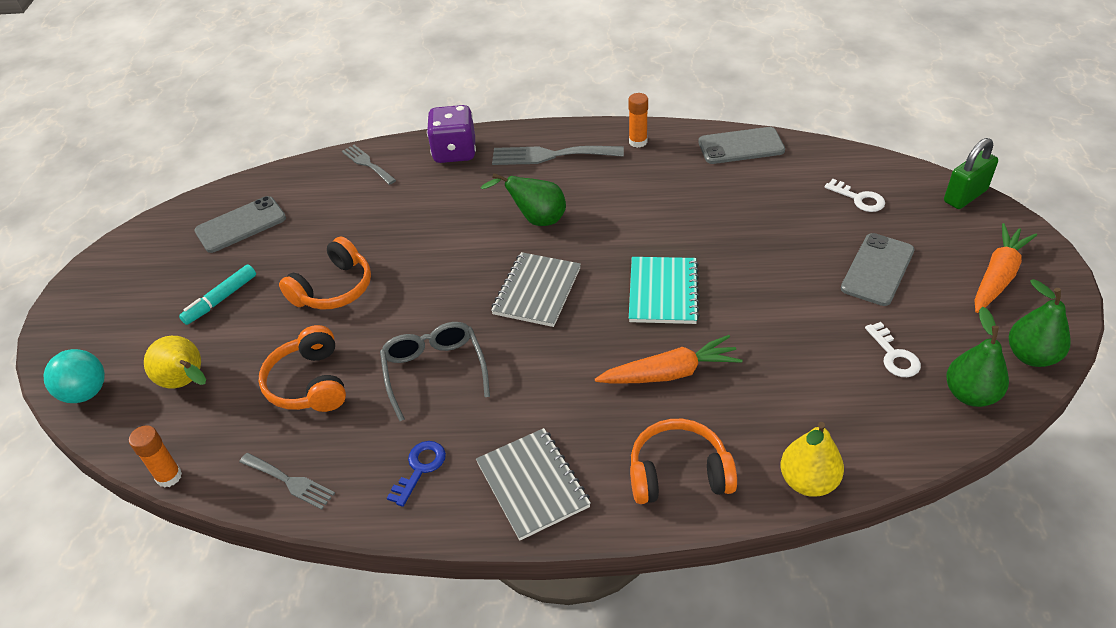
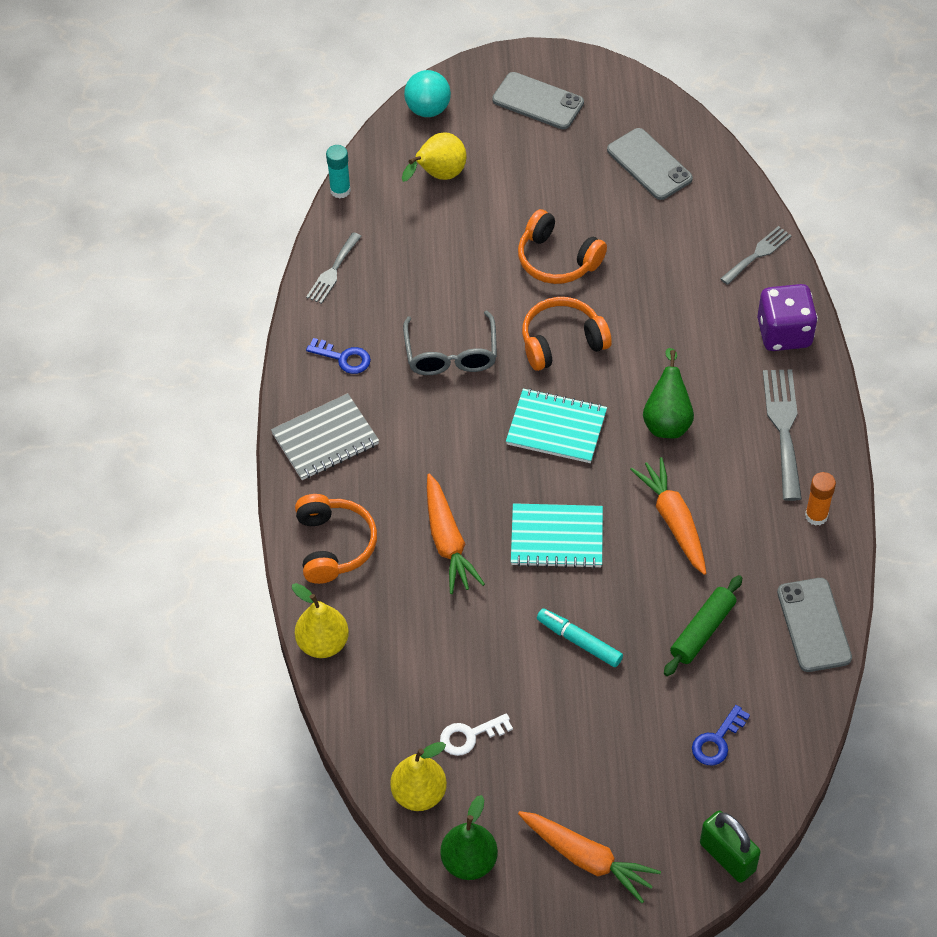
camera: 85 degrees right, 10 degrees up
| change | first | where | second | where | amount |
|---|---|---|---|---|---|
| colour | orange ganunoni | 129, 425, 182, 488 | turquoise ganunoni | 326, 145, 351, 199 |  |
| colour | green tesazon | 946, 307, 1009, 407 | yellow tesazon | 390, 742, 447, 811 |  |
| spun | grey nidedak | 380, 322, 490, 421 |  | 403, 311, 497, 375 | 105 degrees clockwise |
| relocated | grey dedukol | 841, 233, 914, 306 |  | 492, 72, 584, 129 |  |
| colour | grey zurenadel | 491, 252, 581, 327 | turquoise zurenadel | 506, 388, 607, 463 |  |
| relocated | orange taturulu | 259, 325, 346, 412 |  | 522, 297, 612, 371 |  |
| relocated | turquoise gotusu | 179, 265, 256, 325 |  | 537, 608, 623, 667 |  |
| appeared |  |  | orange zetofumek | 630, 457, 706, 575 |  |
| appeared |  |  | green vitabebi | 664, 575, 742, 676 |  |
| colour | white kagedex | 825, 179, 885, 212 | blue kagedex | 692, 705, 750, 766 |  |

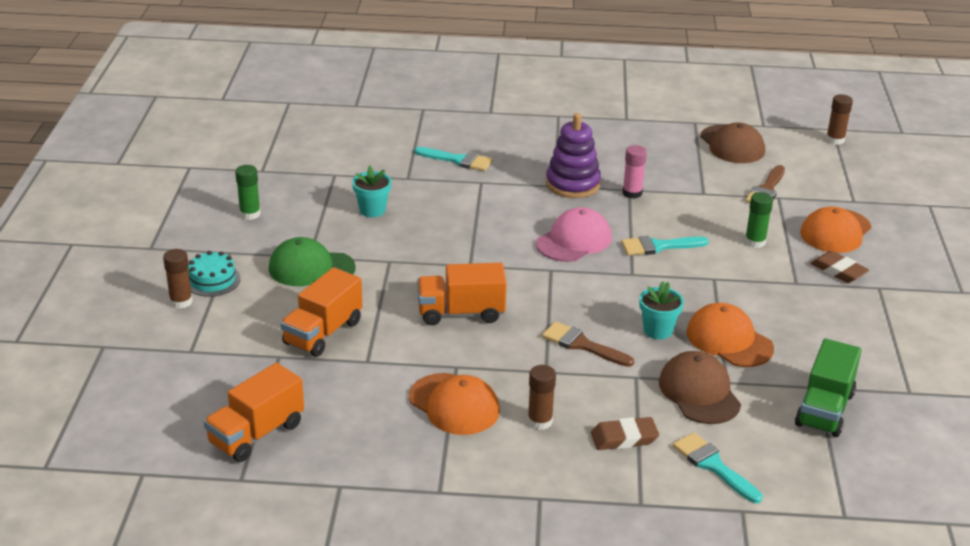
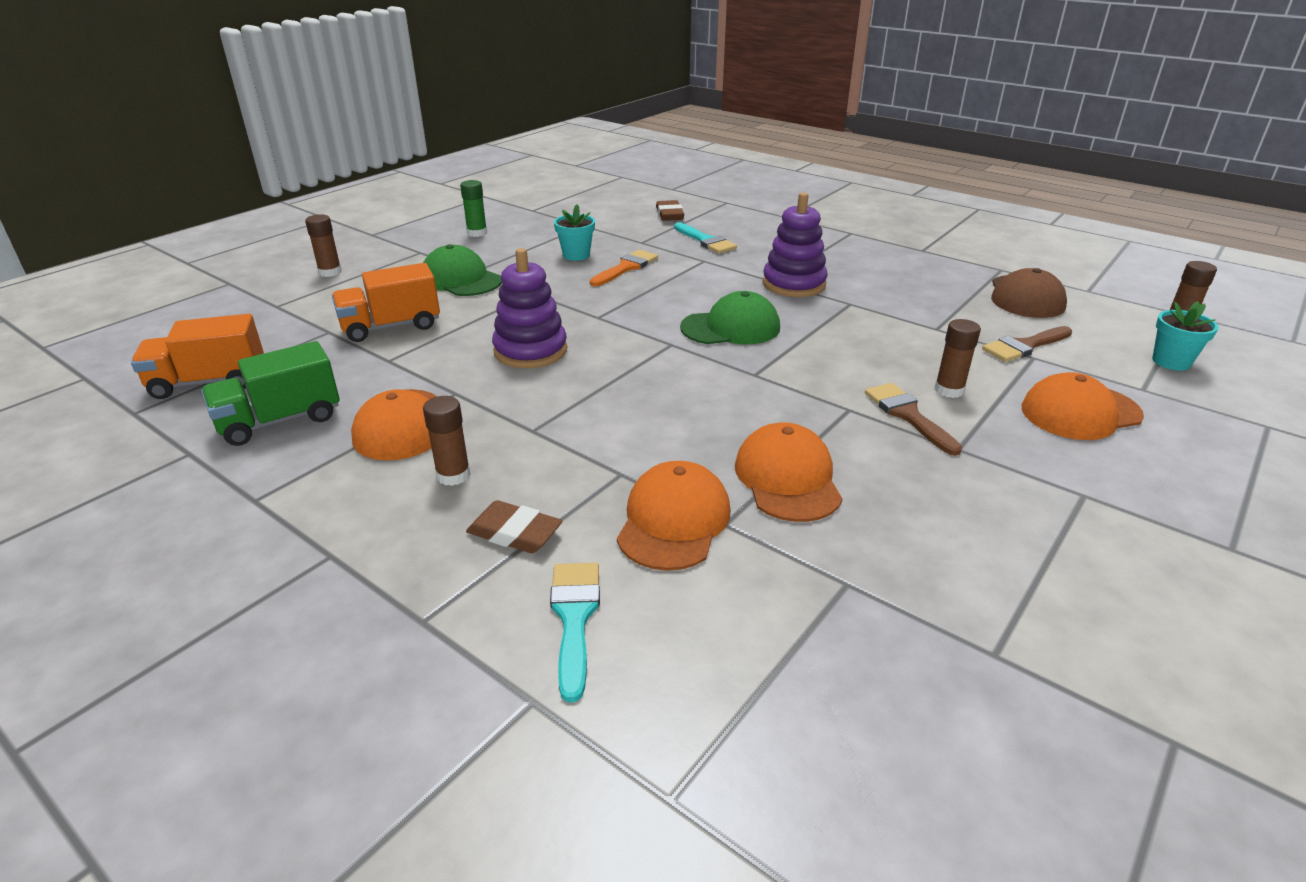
camera: 35 degrees right, 0 degrees up
| change | first | where | second | where | amount |
|---|---|---|---|---|---|
| relocated | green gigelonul | 795, 339, 862, 437 |  | 201, 341, 340, 446 |  |
| exchanged | orange gigelonul | 417, 263, 506, 325 | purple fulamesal | 492, 248, 567, 368 |  |
| appeared |  |  | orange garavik | 590, 250, 658, 286 |  |
| colour | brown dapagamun | 659, 351, 741, 424 | orange dapagamun | 617, 461, 731, 571 |  |
| relocated | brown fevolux | 810, 251, 869, 283 |  | 656, 200, 685, 221 |  |
| colour | pink dapagamun | 536, 207, 612, 262 | green dapagamun | 680, 291, 780, 344 |  |
| relocated | brown garavik | 542, 321, 634, 367 |  | 865, 383, 962, 456 |  |
| colour | green ganunoni | 745, 192, 773, 248 | brown ganunoni | 935, 319, 981, 398 |  |
| relocated | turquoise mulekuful | 639, 281, 684, 339 |  | 1152, 301, 1219, 371 |  |
| missing | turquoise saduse | 188, 251, 241, 297 |  |  |  |
| missing | turquoise garavik | 621, 236, 709, 255 |  |  |  |
| missing | pink ganunoni | 623, 145, 647, 199 |  |  |  |

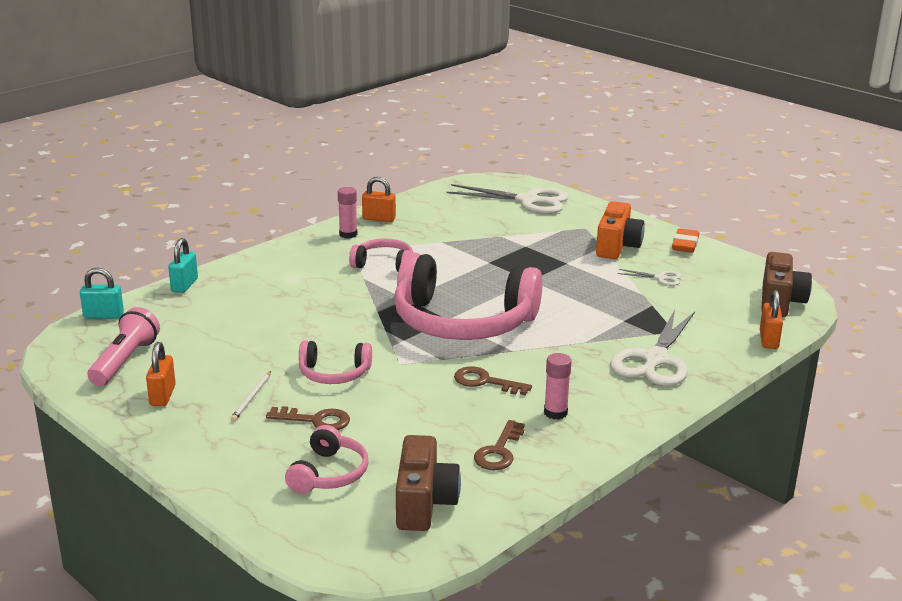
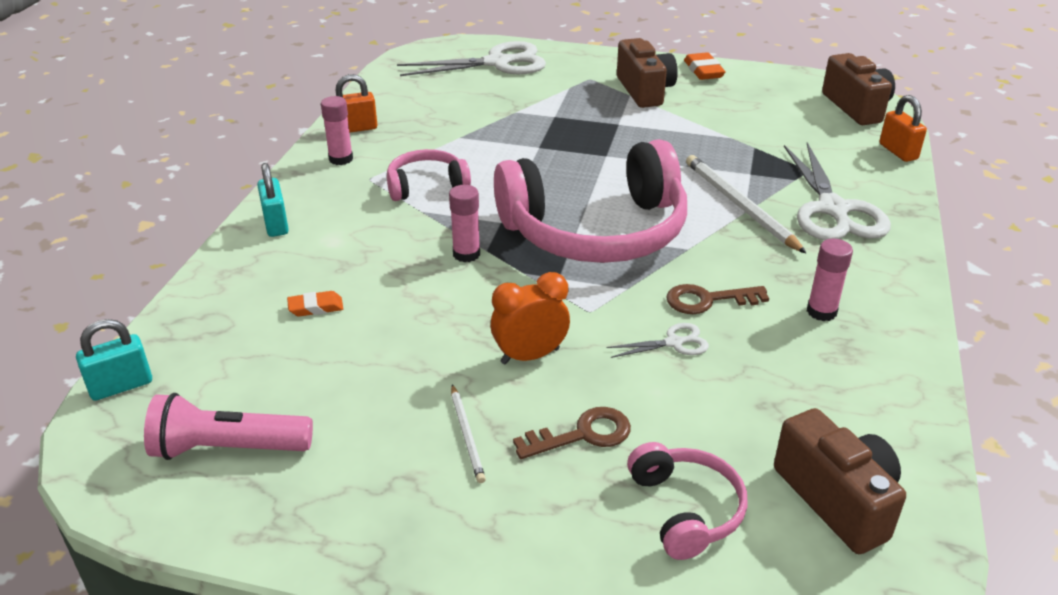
camera: 30 degrees left, 10 degrees up
| change | first | where | second | where | amount |
|---|---|---|---|---|---|
| spun | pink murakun | 88, 307, 160, 386 |  | 144, 393, 313, 460 | 75 degrees counterclockwise |
| relocated | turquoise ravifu | 168, 238, 198, 293 |  | 257, 163, 289, 237 |  |
| appeared |  |  | orange fevolux | 287, 291, 343, 316 |  |
| appeared |  |  | pink ganunoni | 449, 185, 480, 262 |  |
| exchanged | pink taturulu | 299, 340, 372, 384 | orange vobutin | 491, 272, 570, 364 |  |
| relocated | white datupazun | 617, 269, 681, 286 |  | 607, 323, 709, 358 |  |
| colour | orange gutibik | 596, 201, 645, 259 | brown gutibik | 617, 38, 678, 108 |  |
| appeared |  |  | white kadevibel | 686, 155, 807, 254 |  |
| missing | orange ravifu | 146, 342, 176, 406 |  |  |  |
| missing | brown kagedex | 474, 420, 525, 470 |  |  |  |

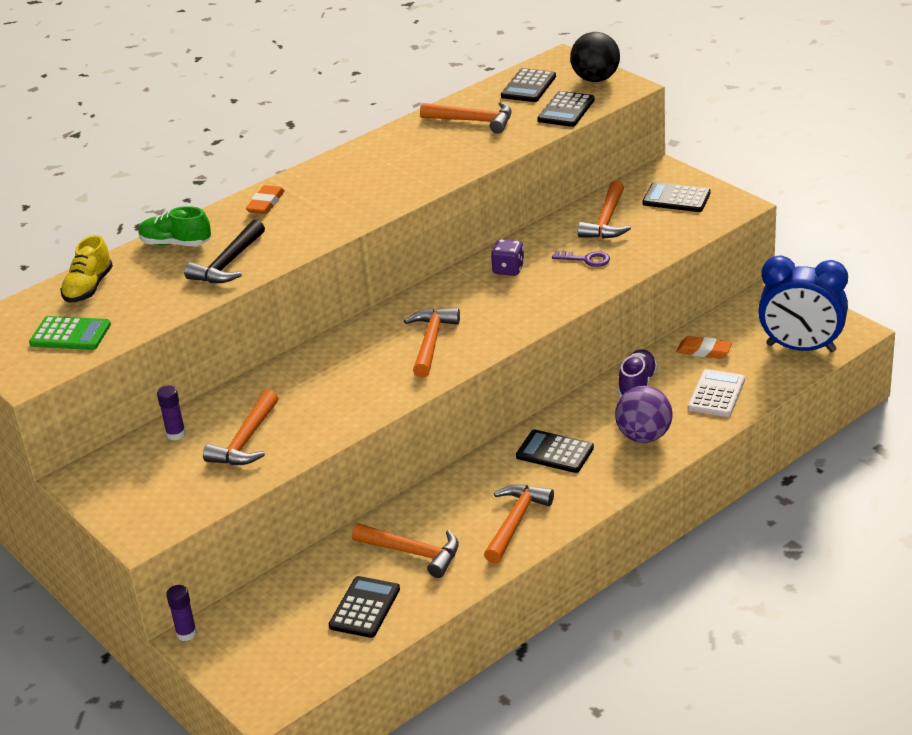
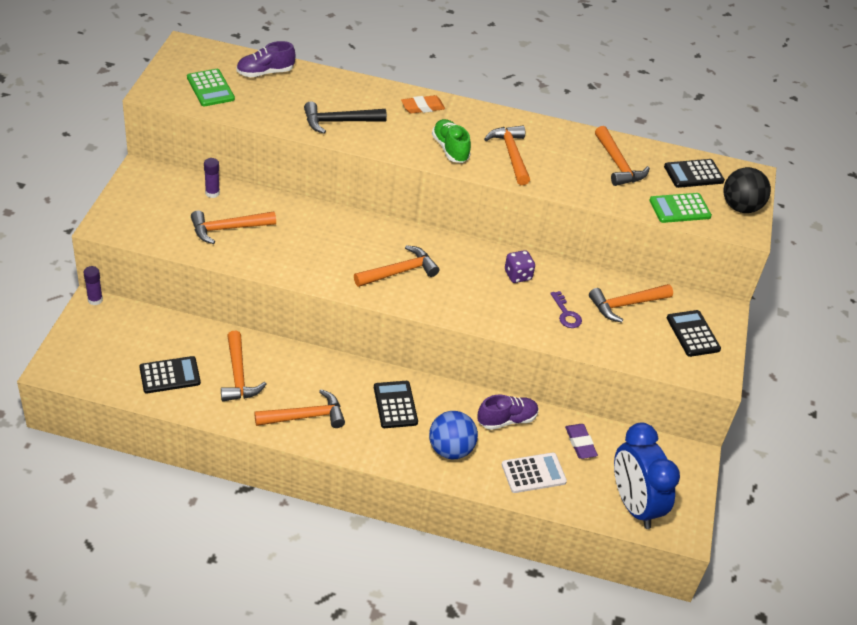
camera: 45 degrees right, 10 degrees up
| change | first | where | second | where | amount |
|---|---|---|---|---|---|
| colour | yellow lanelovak | 60, 235, 113, 303 | purple lanelovak | 236, 41, 295, 77 |  |
| colour | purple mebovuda | 615, 386, 673, 443 | blue mebovuda | 429, 411, 478, 459 |  |
| relocated | green lanelovak | 138, 206, 211, 246 |  | 432, 119, 471, 163 |  |
| appeared |  |  | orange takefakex | 484, 126, 530, 185 |  |
| colour | orange fevolux | 676, 336, 732, 359 | purple fevolux | 565, 424, 598, 459 |  |
| colour | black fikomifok | 537, 91, 595, 127 | green fikomifok | 649, 193, 712, 223 |  |

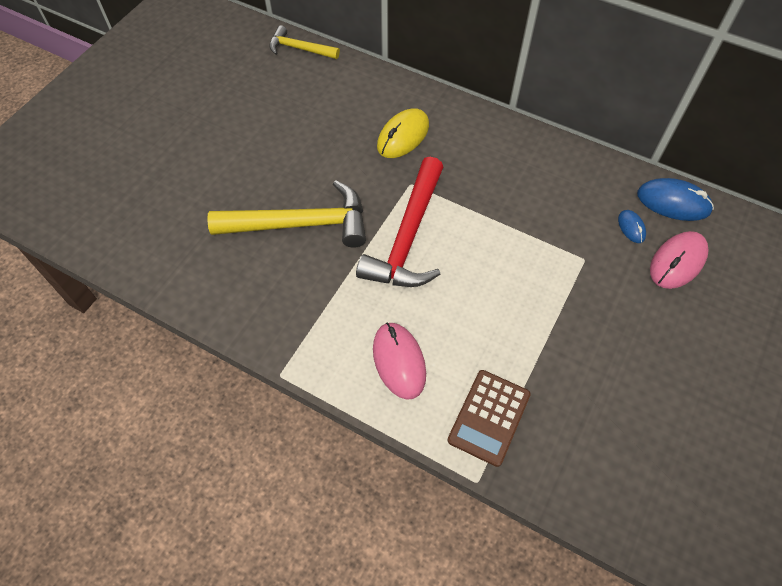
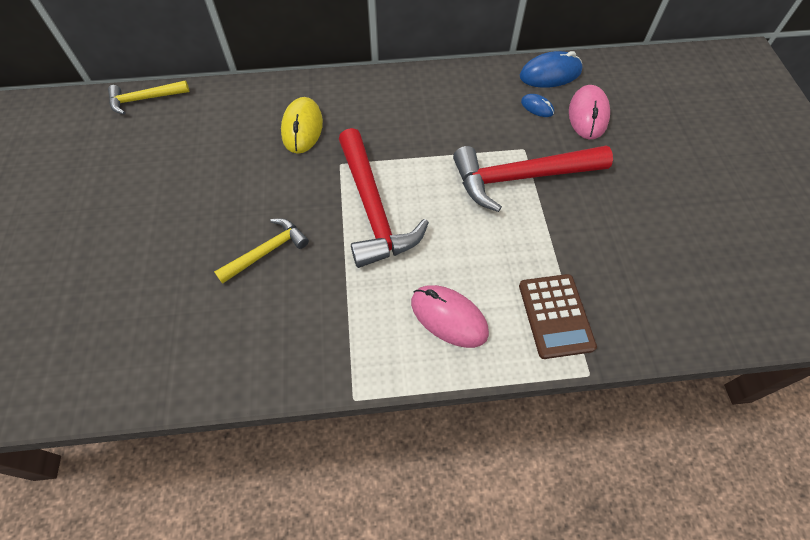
camera: 35 degrees left, 0 degrees up
| change | first | where | second | where | amount |
|---|---|---|---|---|---|
| size | yellow takefakex | 207, 180, 366, 248 |  | 214, 218, 309, 284 | x0.56 |
| appeared |  |  | red takefakex | 453, 146, 613, 212 |  |

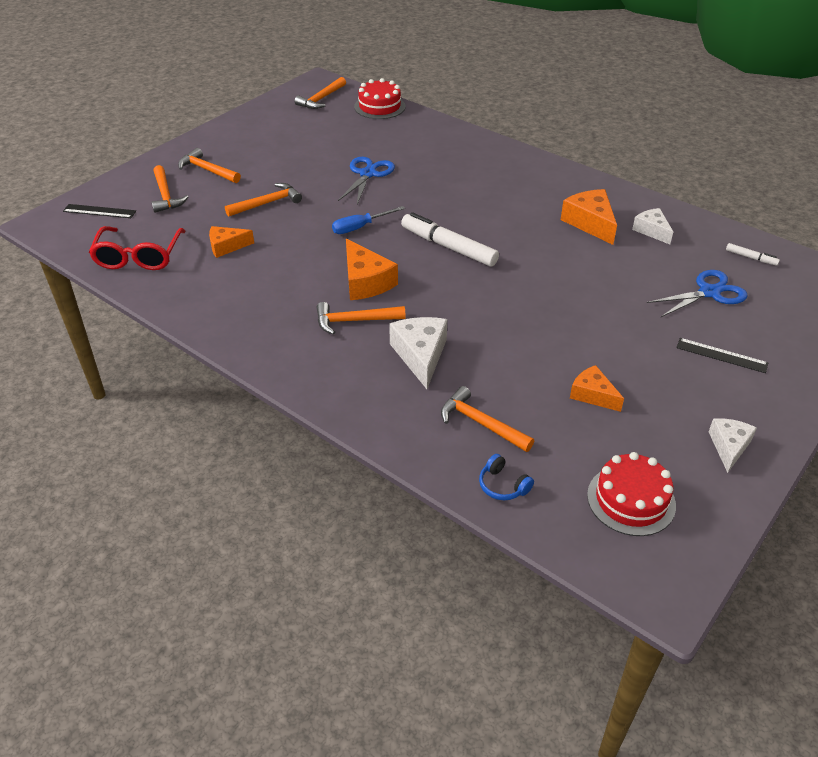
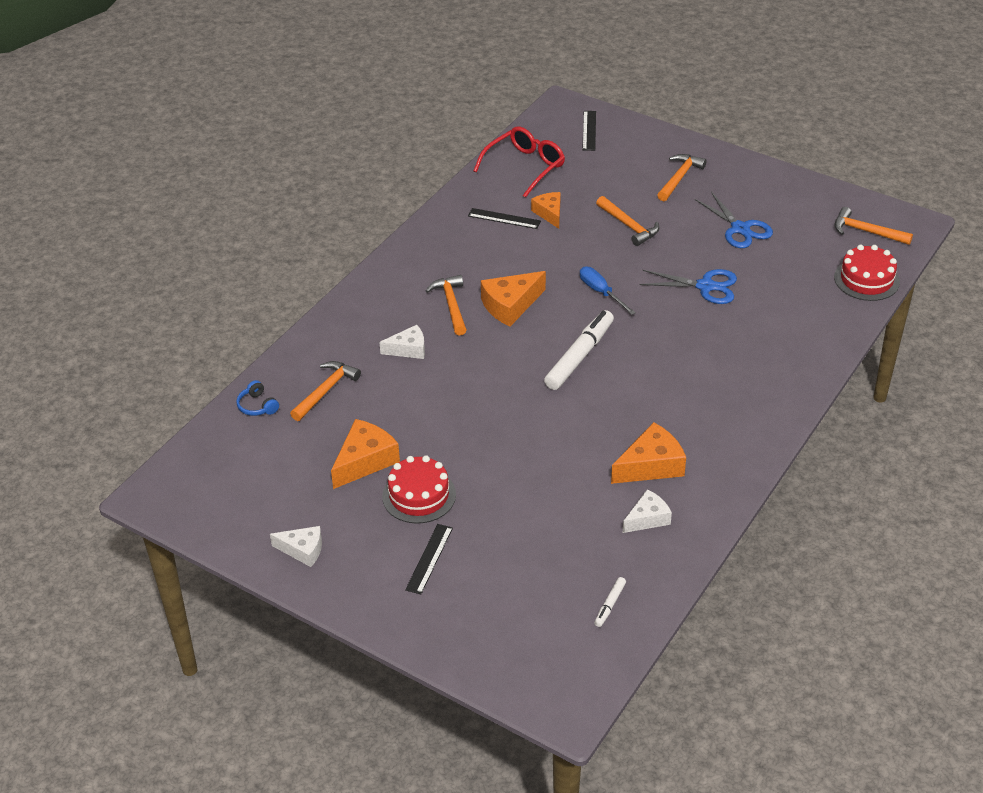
camera: 85 degrees right, 0 degrees up
| change | first | where | second | where | amount |
|---|---|---|---|---|---|
| spun | blue taturulu | 479, 454, 534, 500 |  | 236, 380, 279, 416 | 75 degrees counterclockwise |
| size | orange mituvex | 570, 365, 624, 412 |  | 331, 419, 400, 489 | x1.54 |
| size | white mituvex | 389, 317, 447, 389 |  | 379, 325, 425, 359 | x0.65 |
| relocated | red saduse | 587, 452, 676, 536 |  | 382, 455, 456, 524 |  |
| appeared |  |  | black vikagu | 468, 208, 541, 229 |  |
| spun | red nidedak | 89, 226, 186, 270 |  | 474, 127, 565, 198 | 135 degrees clockwise |
| relocated | blue datupazun | 647, 270, 748, 317 |  | 695, 192, 773, 248 |  |
| missing | orange takefakex | 152, 165, 188, 213 |  |  |  |

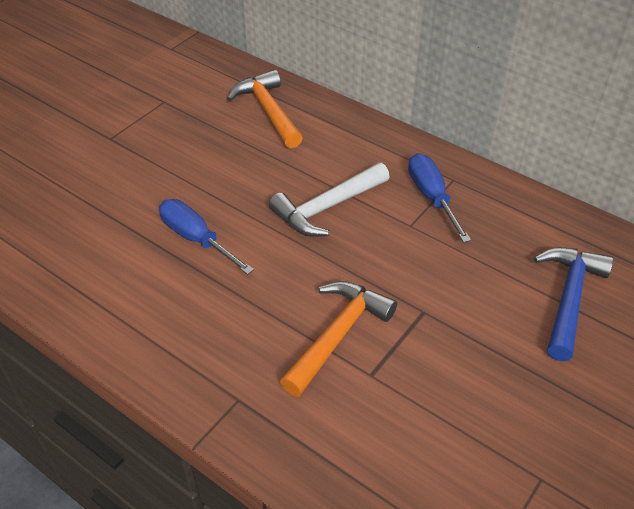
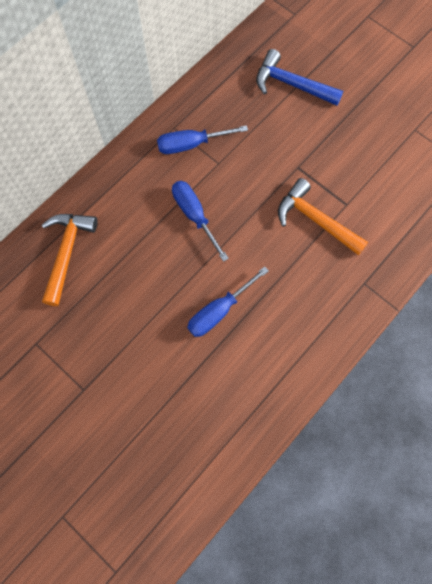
camera: 85 degrees left, 25 degrees up
| change | first | where | second | where | amount |
|---|---|---|---|---|---|
| spun | orange takefakex | 227, 70, 303, 148 |  | 42, 214, 98, 306 | 120 degrees clockwise |
| exchanged | white takefakex | 269, 163, 390, 237 | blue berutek | 172, 181, 229, 262 |  |

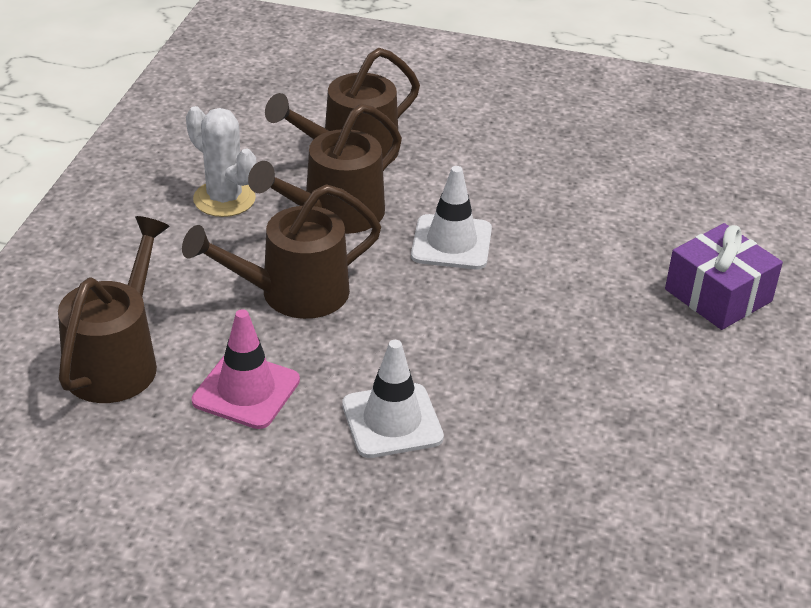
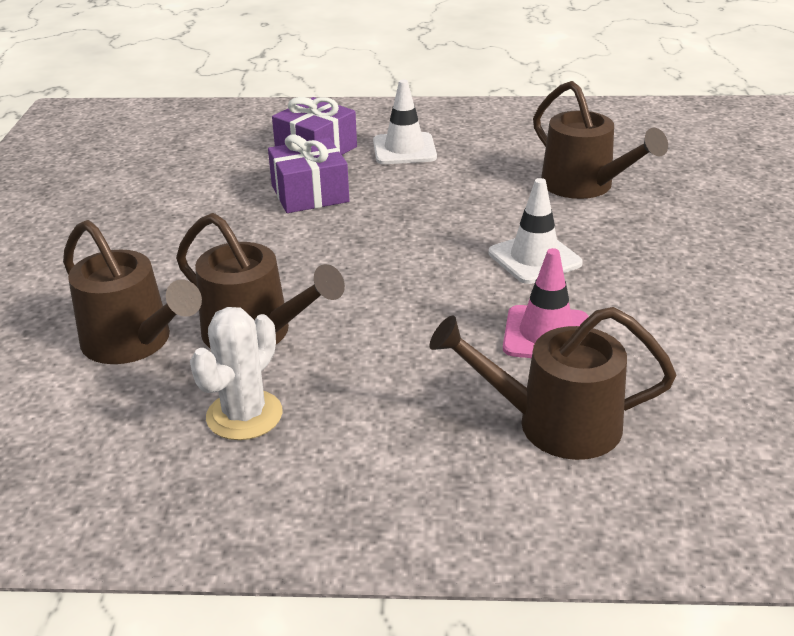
camera: 100 degrees left, 5 degrees down
| change | first | where | second | where | amount |
|---|---|---|---|---|---|
| appeared |  |  | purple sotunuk | 268, 134, 349, 213 |  |
| relocated | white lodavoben | 411, 166, 492, 269 |  | 373, 80, 437, 164 |  |
| relocated | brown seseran | 182, 184, 382, 319 |  | 533, 81, 668, 199 |  |

